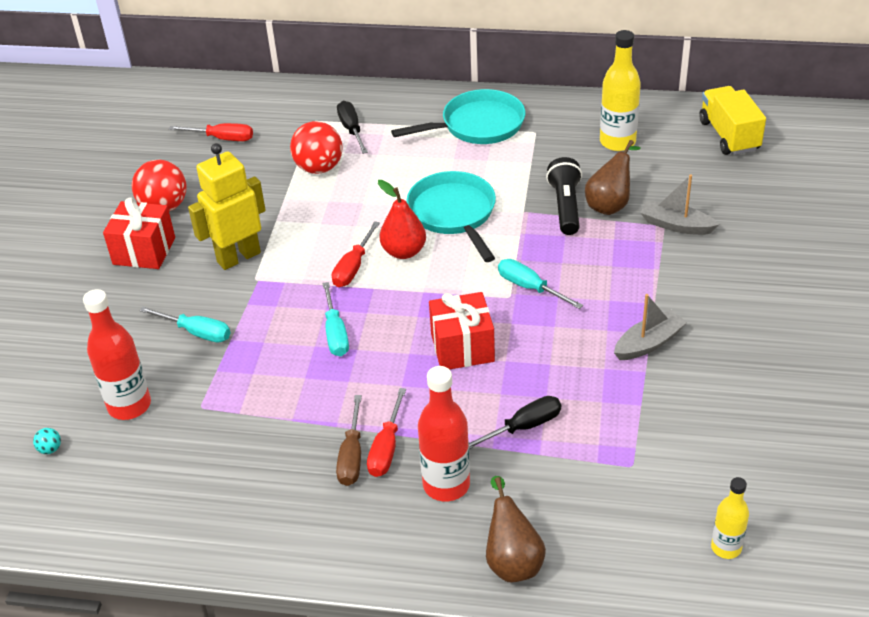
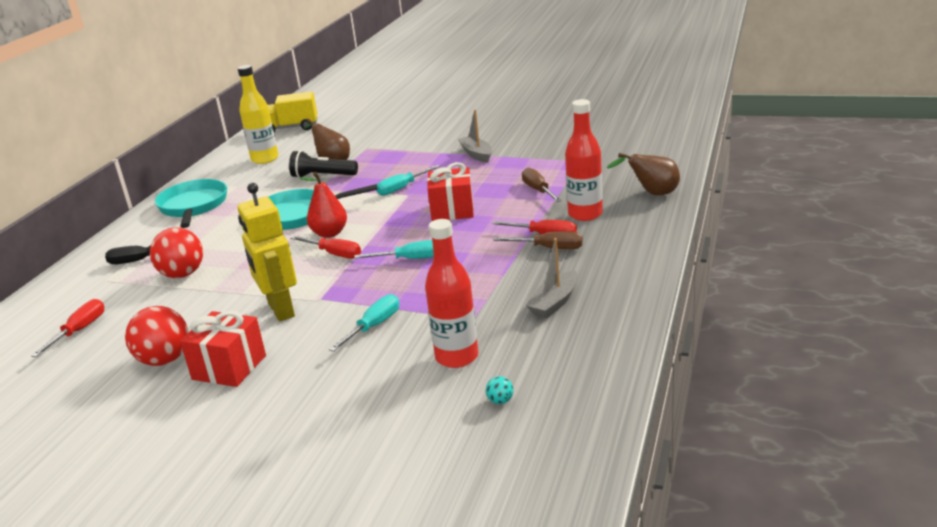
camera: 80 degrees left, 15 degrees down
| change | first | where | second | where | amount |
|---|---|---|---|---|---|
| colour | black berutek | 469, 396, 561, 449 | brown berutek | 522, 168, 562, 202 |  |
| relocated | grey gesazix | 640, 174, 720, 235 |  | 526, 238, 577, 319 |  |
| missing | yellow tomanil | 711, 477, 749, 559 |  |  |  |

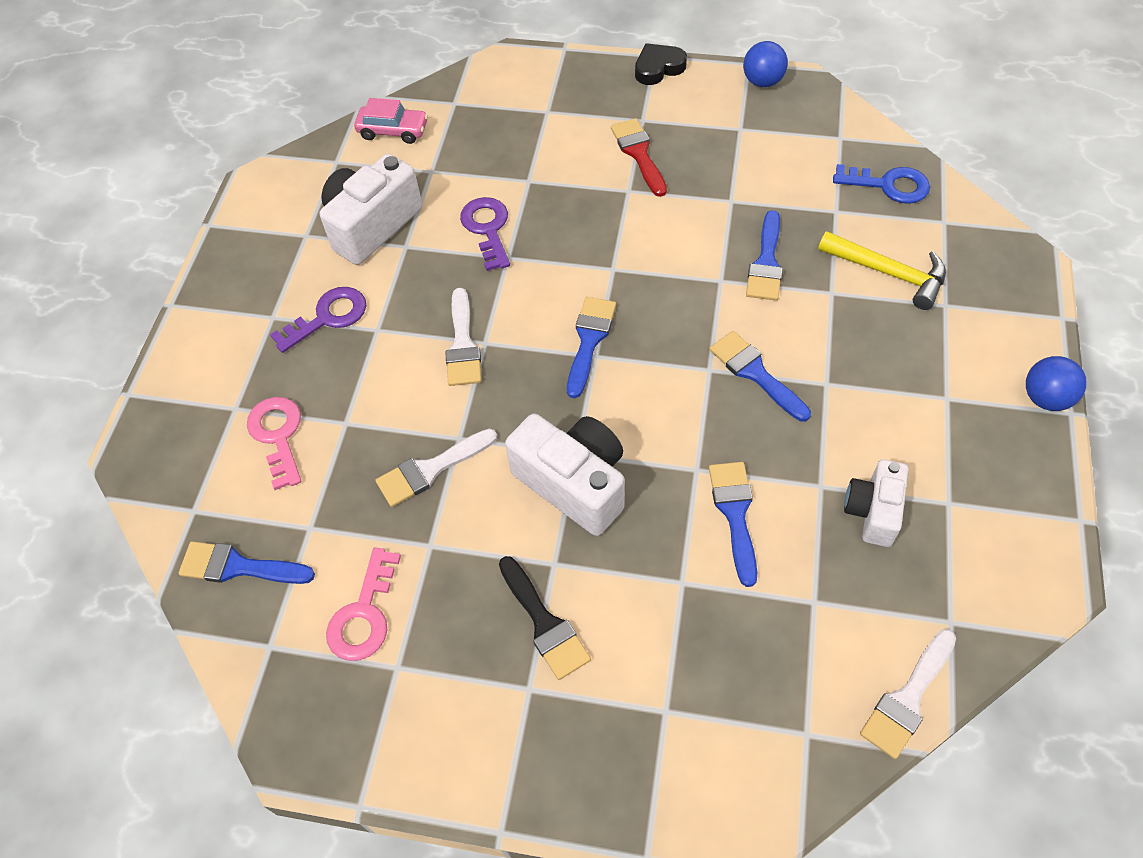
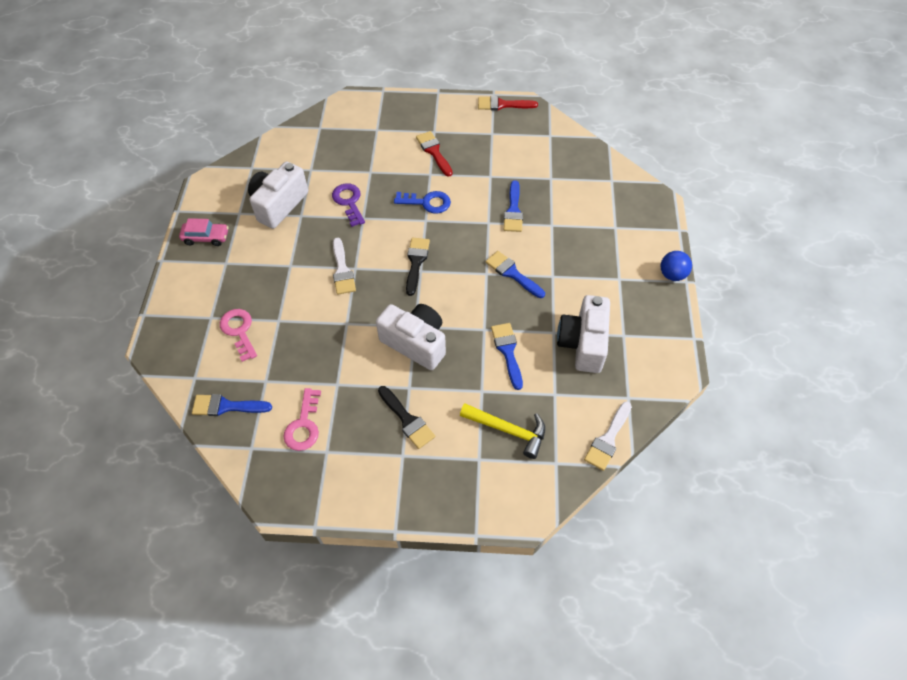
camera: 10 degrees left, 0 degrees up
| change | first | where | second | where | amount |
|---|---|---|---|---|---|
| relocated | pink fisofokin | 354, 98, 428, 144 |  | 179, 218, 229, 246 |  |
| relocated | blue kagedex | 833, 164, 930, 204 |  | 394, 191, 451, 214 |  |
| colour | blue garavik | 567, 297, 616, 398 | black garavik | 406, 238, 430, 296 |  |
| relocated | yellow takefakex | 818, 231, 946, 310 |  | 460, 404, 545, 459 |  |
| exchanged | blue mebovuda | 743, 41, 788, 87 | red garavik | 478, 96, 538, 110 |  |
| size | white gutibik | 844, 459, 908, 547 |  | 557, 295, 610, 373 | x1.61 |
| missing | purple kagedex | 270, 287, 366, 353 |  |  |  |
| missing | white garavik | 375, 428, 497, 507 |  |  |  |
| missing | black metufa | 635, 43, 687, 85 |  |  |  |

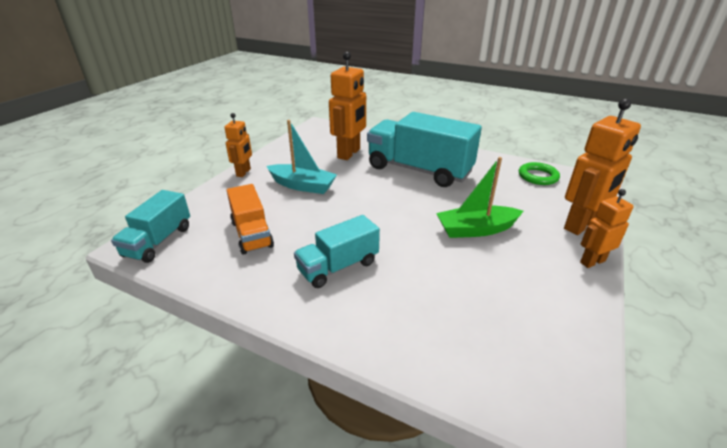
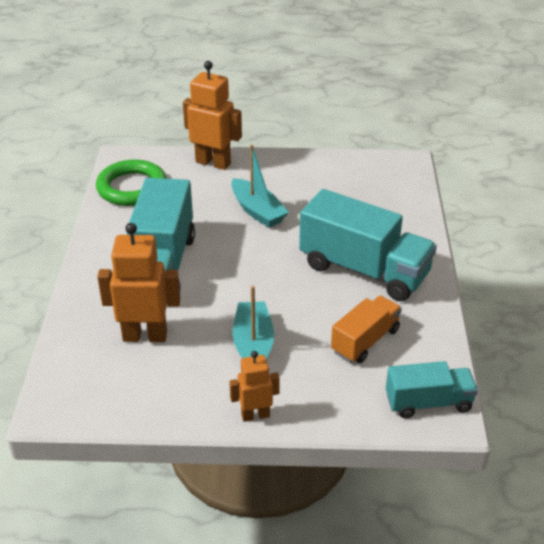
camera: 115 degrees left, 5 degrees up
| change | first | where | second | where | amount |
|---|---|---|---|---|---|
| size | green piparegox | 519, 162, 560, 185 |  | 96, 160, 167, 206 | x1.66 |
| colour | green gesazix | 436, 157, 523, 238 | turquoise gesazix | 231, 144, 289, 228 |  |
| size | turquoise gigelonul | 294, 215, 380, 288 |  | 299, 189, 437, 301 | x1.77 |
| missing | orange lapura | 580, 189, 634, 268 |  |  |  |

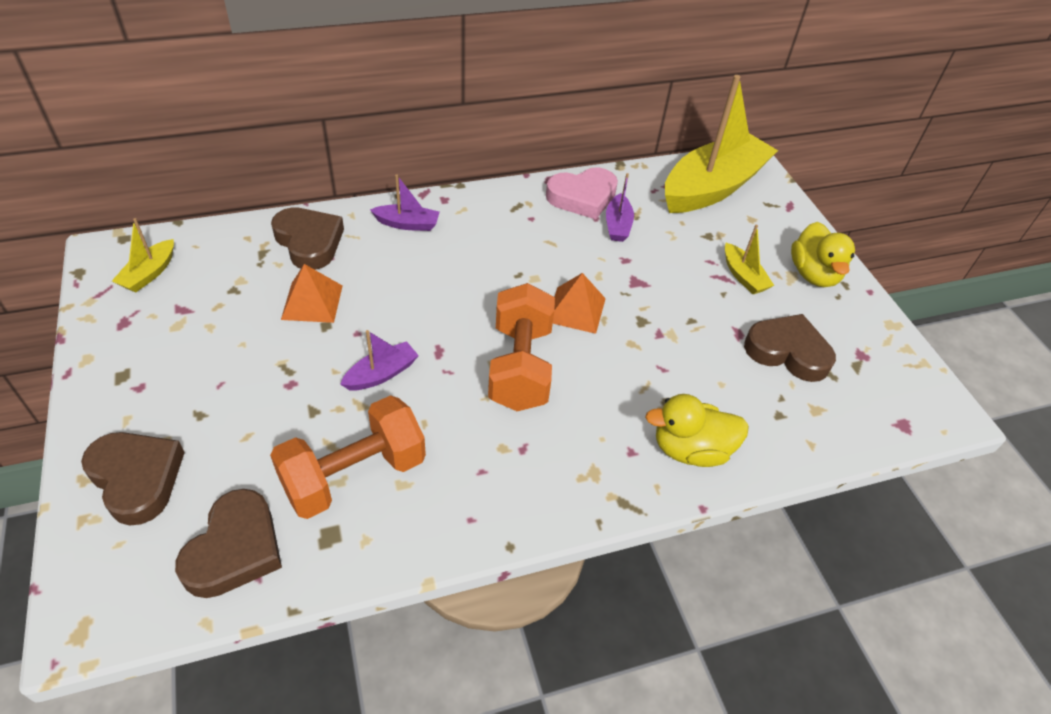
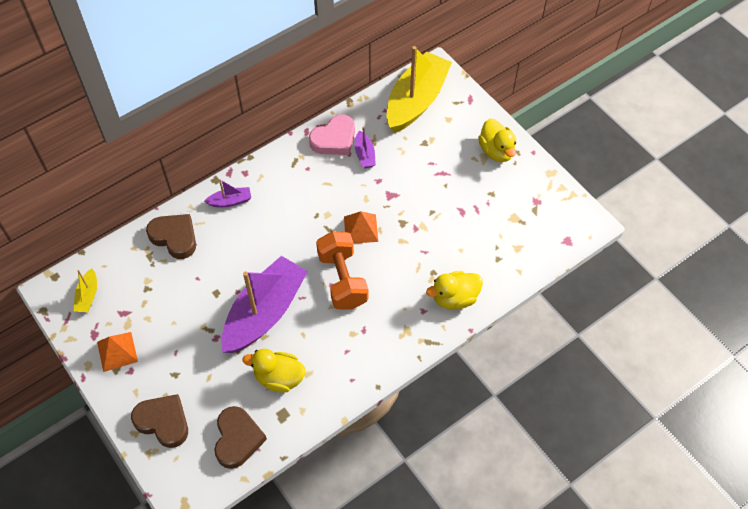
camera: 15 degrees left, 10 degrees up
| change | first | where | second | where | amount |
|---|---|---|---|---|---|
| relocated | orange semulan | 281, 264, 342, 323 |  | 97, 332, 138, 372 |  |
| size | purple gesazix | 340, 330, 419, 390 |  | 221, 256, 308, 353 | x2.35 |
| exchanged | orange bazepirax | 270, 395, 426, 519 | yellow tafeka | 242, 349, 306, 393 |  |
| missing | yellow gesazix | 725, 225, 774, 294 |  |  |  |
| missing | brown metufa | 744, 314, 836, 382 |  |  |  |

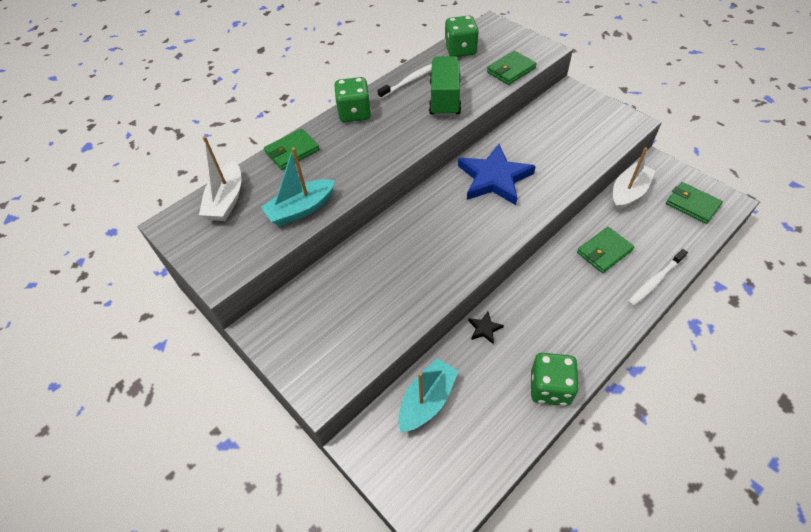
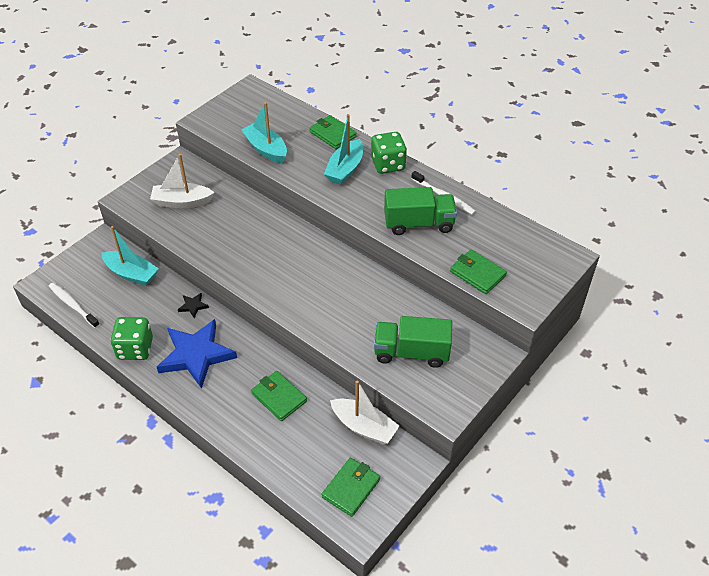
camera: 80 degrees right, 5 degrees down
| change | first | where | second | where | amount |
|---|---|---|---|---|---|
| relocated | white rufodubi | 628, 249, 688, 306 |  | 49, 283, 100, 328 |  |
| relocated | white gesazix | 199, 136, 241, 221 |  | 150, 154, 214, 208 |  |
| relocated | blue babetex | 458, 144, 536, 205 |  | 157, 319, 237, 389 |  |
| appeared |  |  | turquoise gesazix | 324, 114, 363, 185 |  |
| appeared |  |  | green gigelonul | 374, 316, 452, 368 |  |
| missing | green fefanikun | 445, 15, 479, 57 |  |  |  |

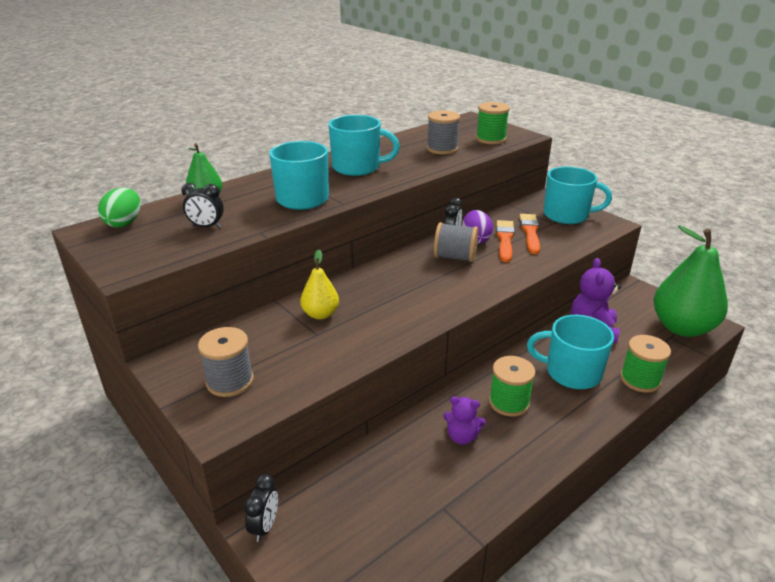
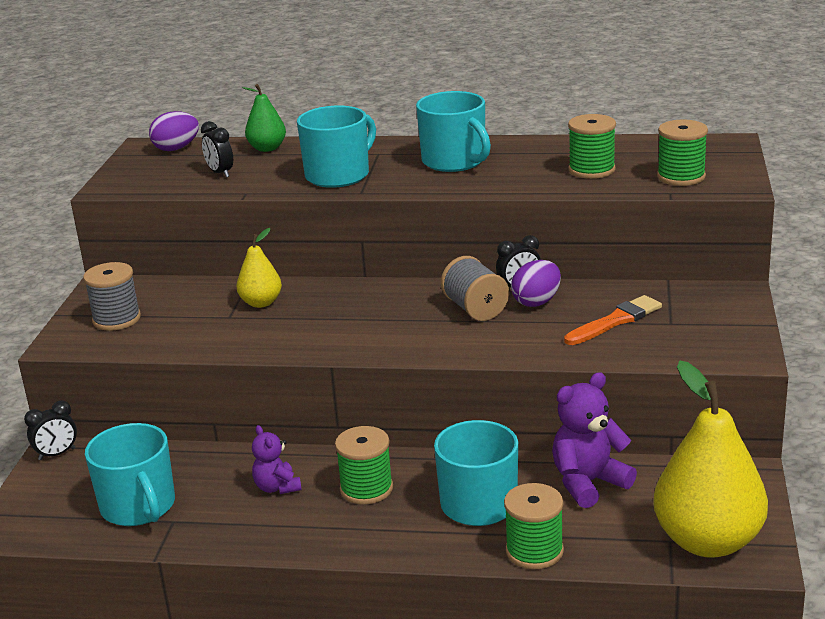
camera: 50 degrees right, 5 degrees down
| change | first | where | second | where | amount |
|---|---|---|---|---|---|
| relocated | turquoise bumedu | 543, 166, 612, 224 |  | 85, 423, 175, 526 |  |
| colour | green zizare | 98, 188, 141, 228 | purple zizare | 149, 111, 199, 151 |  |
| colour | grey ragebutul | 427, 111, 460, 155 | green ragebutul | 568, 114, 616, 179 |  |
| colour | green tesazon | 653, 225, 728, 337 | yellow tesazon | 653, 361, 768, 558 |  |
| missing | orange garavik | 496, 220, 515, 262 |  |  |  |

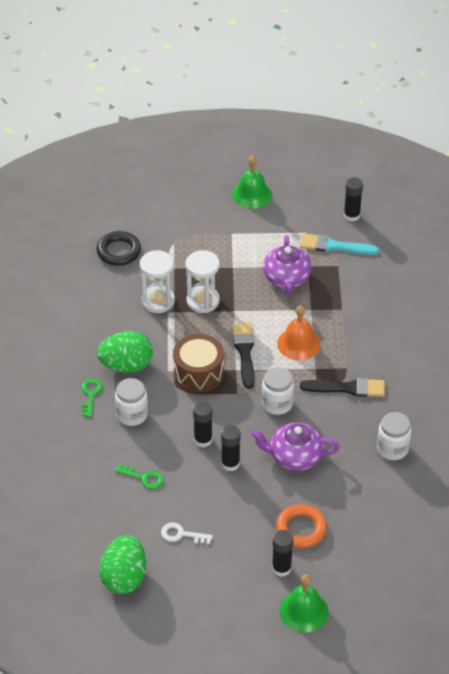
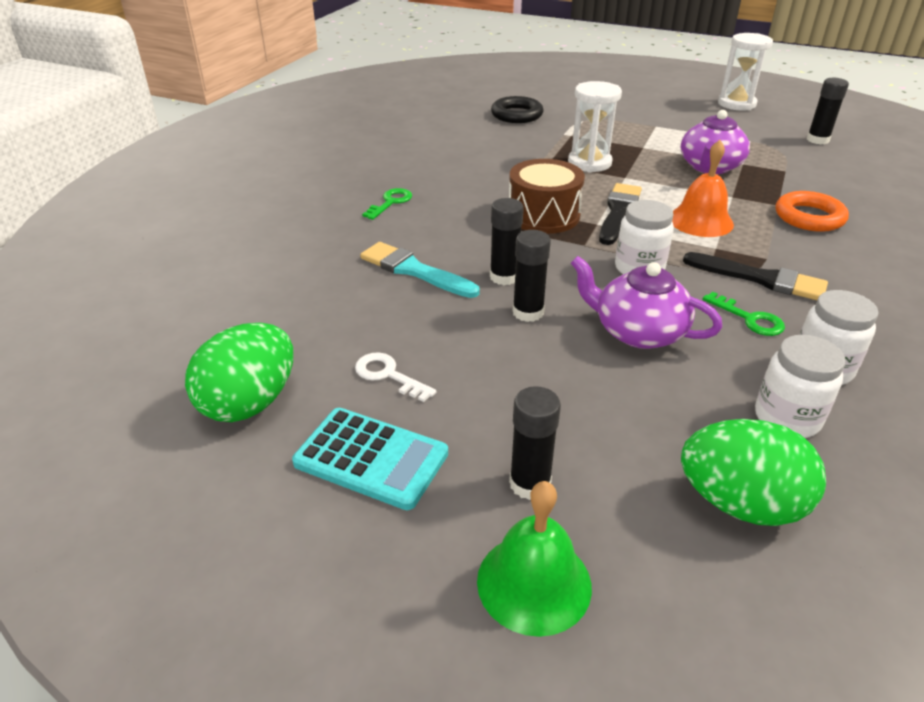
camera: 25 degrees right, 10 degrees down
| change | first | where | second | where | amount |
|---|---|---|---|---|---|
| appeared |  |  | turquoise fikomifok | 292, 408, 448, 510 |  |
| relocated | turquoise garavik | 300, 233, 379, 255 |  | 360, 242, 480, 298 |  |
| relocated | green zizare | 97, 331, 153, 373 |  | 681, 419, 826, 526 |  |
| relocated | green kagedex | 115, 464, 164, 489 |  | 703, 292, 785, 336 |  |
| relocated | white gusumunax | 140, 250, 175, 313 |  | 718, 33, 773, 111 |  |
| relocated | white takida | 115, 378, 148, 426 |  | 755, 335, 846, 438 |  |
| relocated | orange piparegox | 276, 504, 327, 548 |  | 776, 191, 849, 232 |  |
| missing | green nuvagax | 232, 156, 272, 209 |  |  |  |

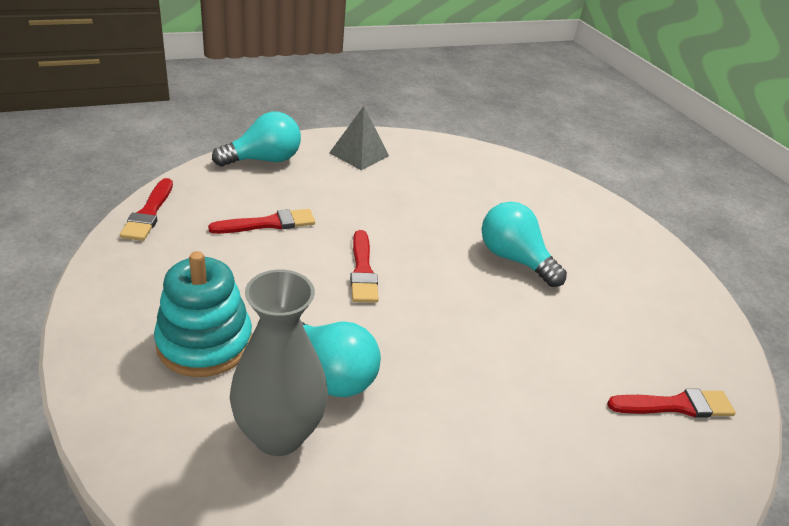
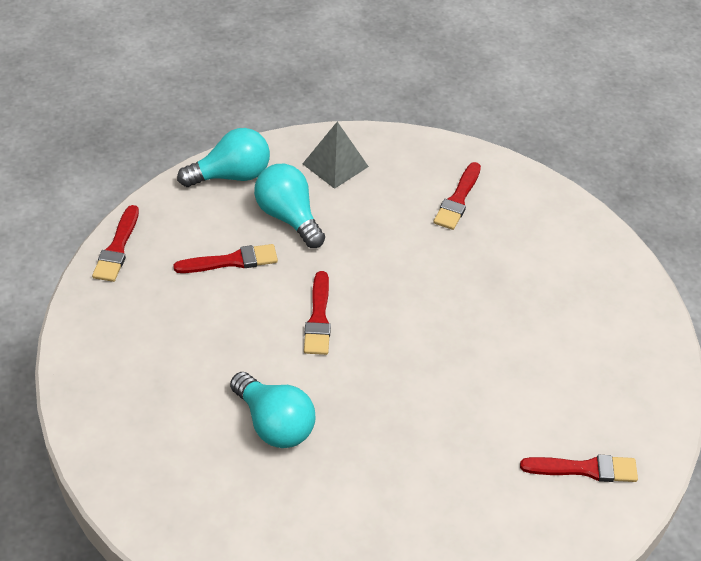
camera: 10 degrees right, 10 degrees up
| change | first | where | second | where | amount |
|---|---|---|---|---|---|
| relocated | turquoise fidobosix | 482, 202, 567, 287 |  | 254, 164, 325, 248 |  |
| appeared |  |  | red garavik | 433, 162, 481, 230 |  |
| missing | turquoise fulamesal | 154, 251, 252, 377 |  |  |  |
| missing | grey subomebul | 230, 269, 328, 456 |  |  |  |

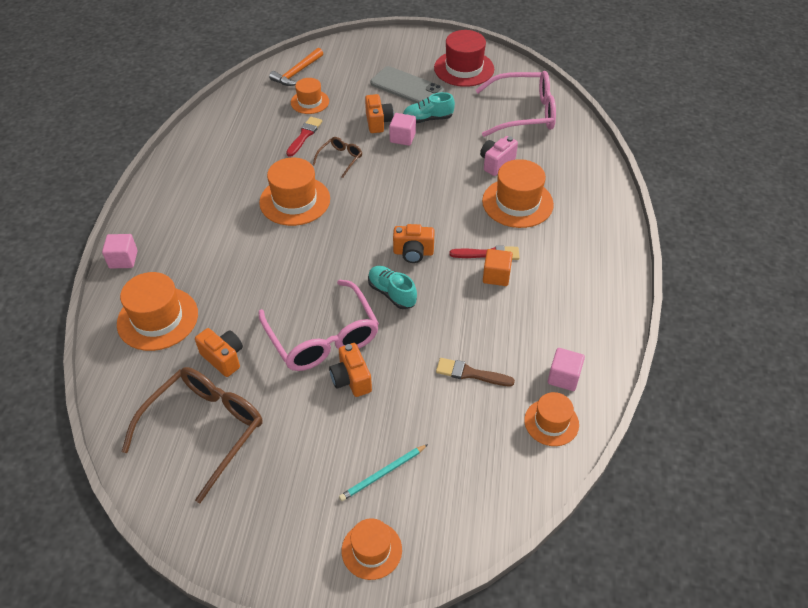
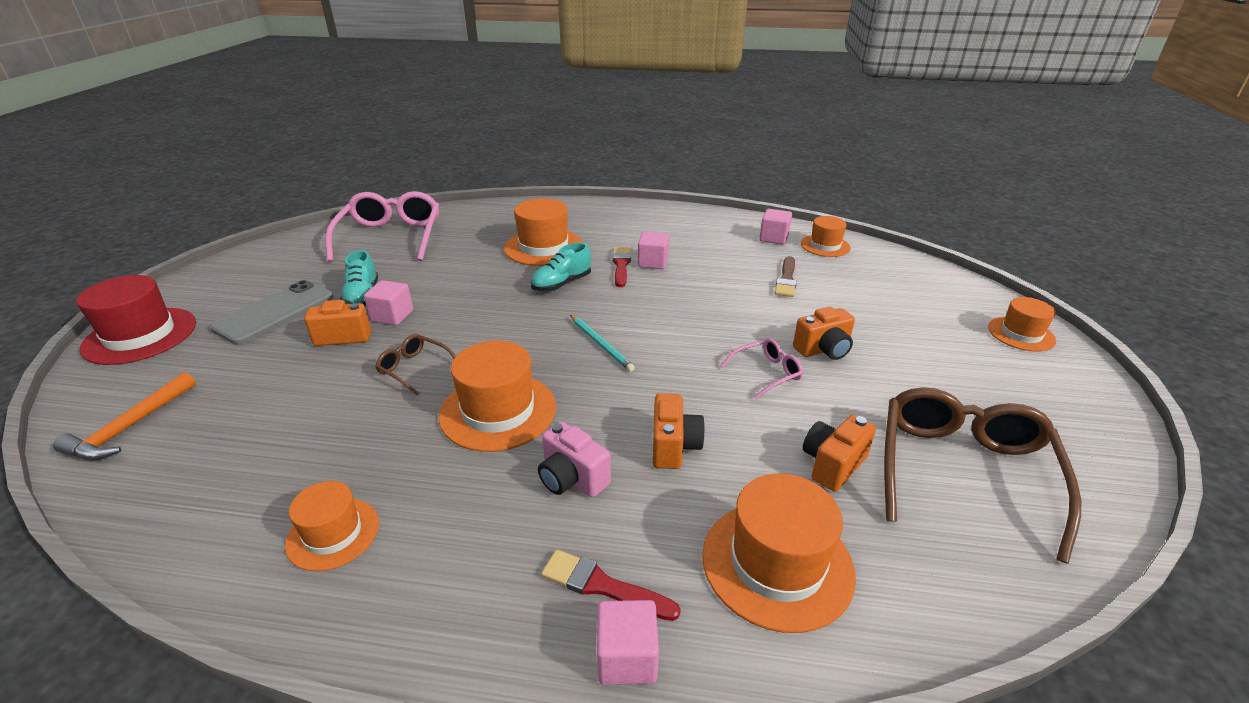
camera: 90 degrees left, 15 degrees down
| change | first | where | second | where | amount |
|---|---|---|---|---|---|
| spun | orange takefakex | 269, 48, 323, 86 |  | 53, 372, 196, 460 | 75 degrees clockwise |
| relocated | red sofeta | 434, 30, 494, 87 |  | 76, 275, 196, 365 |  |
| relocated | orange sofeta | 291, 78, 329, 114 |  | 285, 481, 379, 571 |  |
| relocated | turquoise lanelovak | 368, 266, 417, 309 |  | 531, 242, 591, 292 |  |
| relocated | pink gutibik | 480, 136, 518, 176 |  | 538, 421, 611, 497 |  |
| relocated | red garavik | 286, 117, 322, 157 |  | 541, 550, 681, 621 |  |
| relocated | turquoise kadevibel | 339, 444, 428, 501 |  | 570, 315, 635, 372 |  |
| colour | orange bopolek | 483, 249, 513, 286 | pink bopolek | 638, 231, 669, 269 |  |
| relocated | orange gutibik | 393, 224, 435, 263 |  | 652, 393, 705, 469 |  |
| size | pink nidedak | 258, 280, 379, 371 |  | 721, 338, 803, 400 | x0.48 |
| spun | brown nidedak | 121, 367, 262, 503 |  | 884, 387, 1081, 564 | 75 degrees clockwise |

